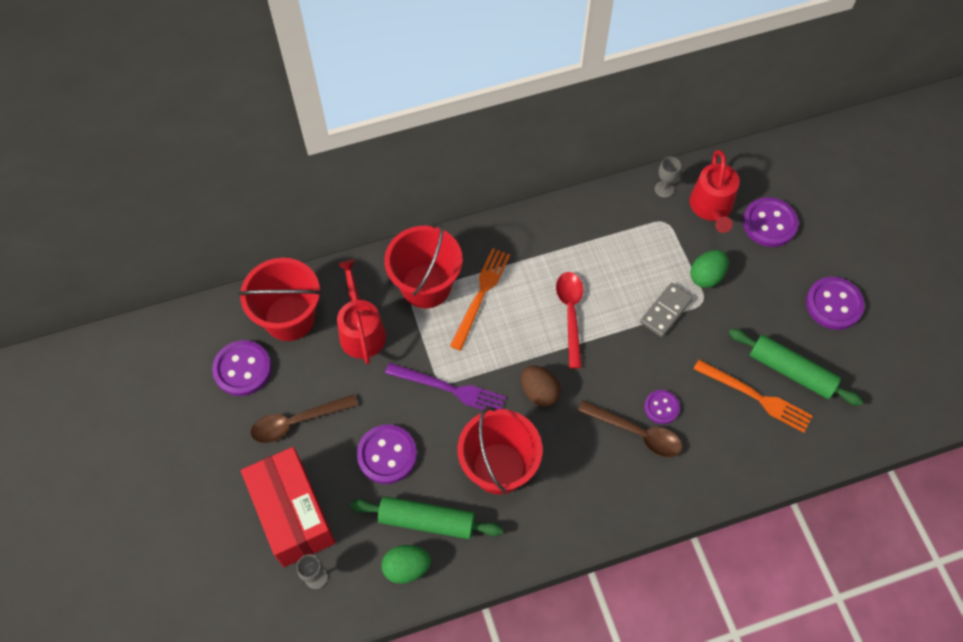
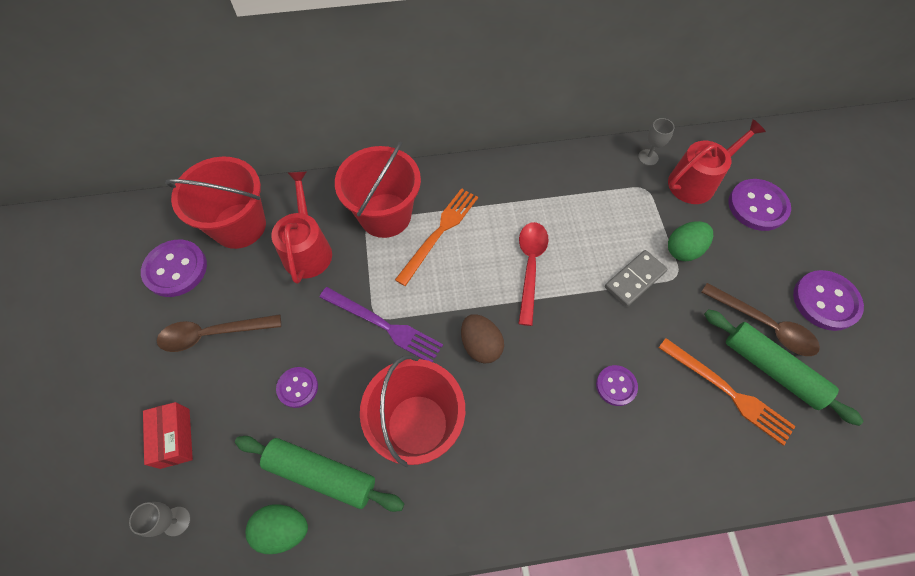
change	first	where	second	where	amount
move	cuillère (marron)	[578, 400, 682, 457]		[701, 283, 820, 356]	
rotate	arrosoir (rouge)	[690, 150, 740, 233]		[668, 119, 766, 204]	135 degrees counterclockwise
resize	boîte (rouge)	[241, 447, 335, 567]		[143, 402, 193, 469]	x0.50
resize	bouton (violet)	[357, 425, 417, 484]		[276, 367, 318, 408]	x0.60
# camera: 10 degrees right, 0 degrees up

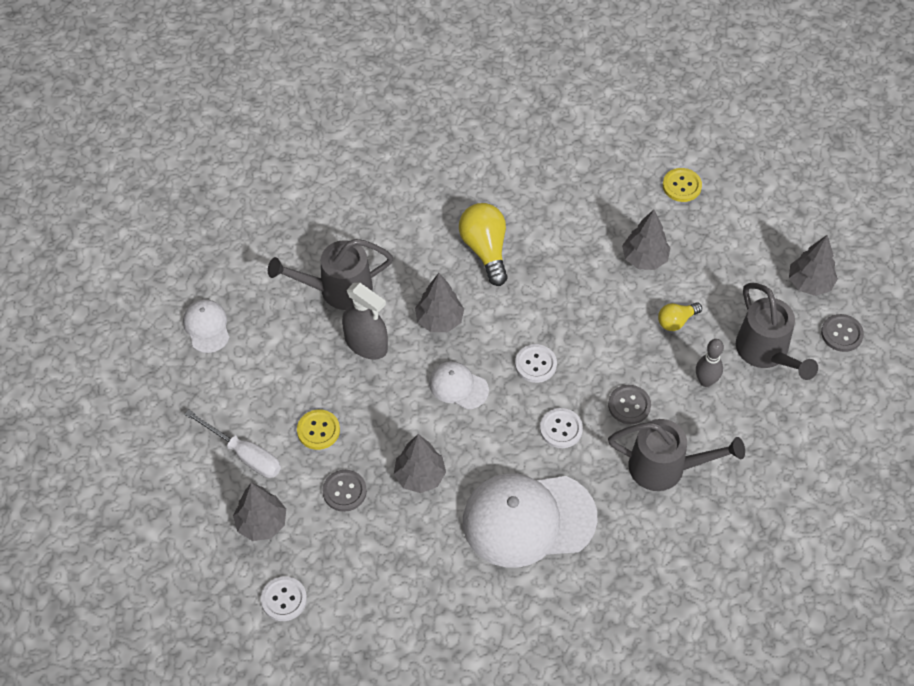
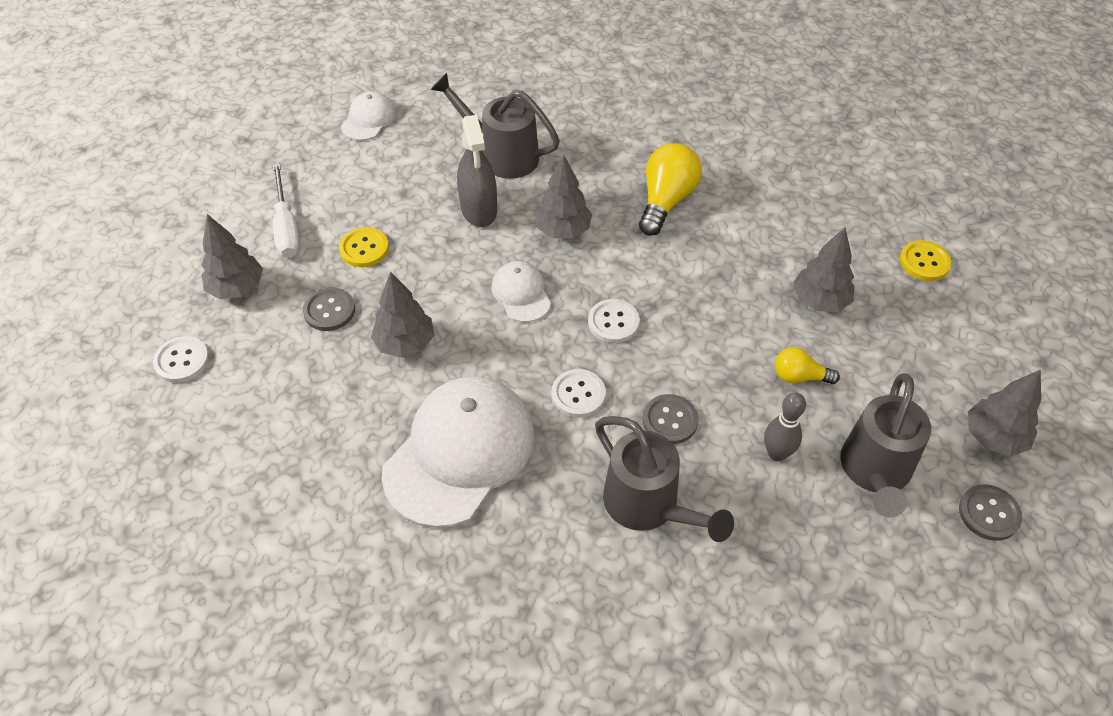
change	first	where	second	where	amount
rotate	casquette (blanc)	[463, 473, 598, 568]		[381, 376, 535, 528]	90 degrees clockwise
# camera: 40 degrees right, 5 degrees down

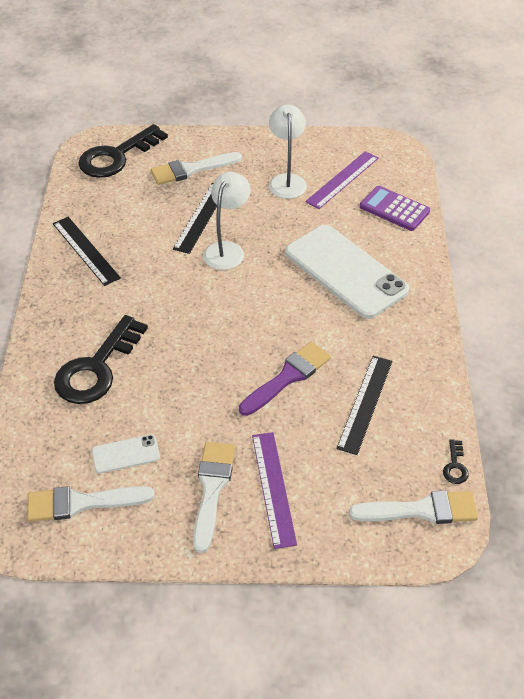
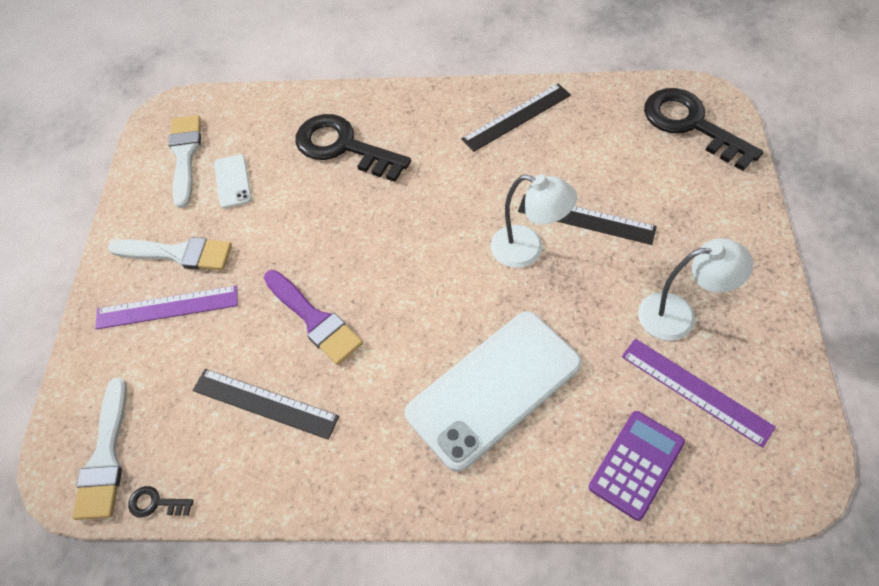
change	first	where	second	where	amount
delete	pinceau (blanc)	[151, 152, 242, 185]			
# camera: 95 degrees right, 10 degrees up

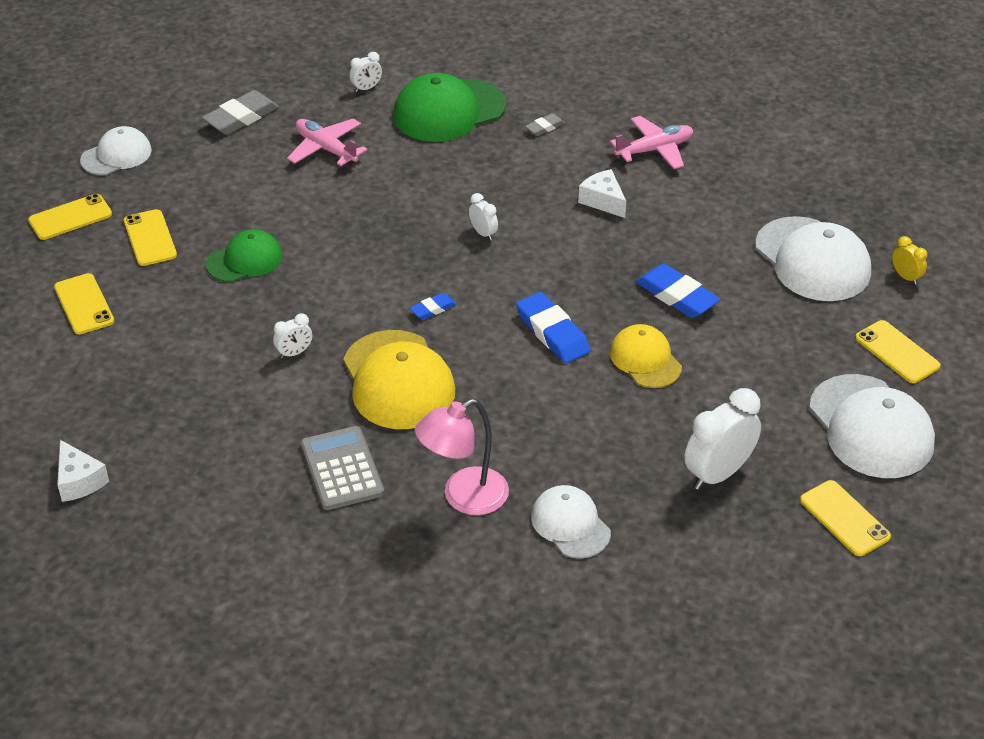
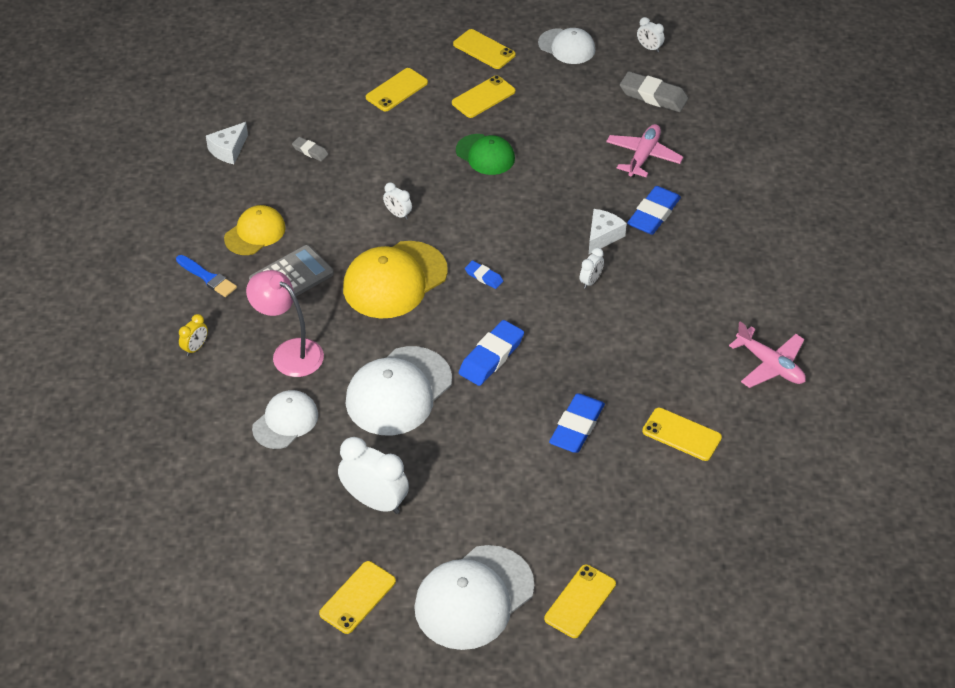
change	first	where	second	where	amount
delete	casquette (vert)	[393, 73, 506, 142]			
insert			pinceau (bleu)	[176, 255, 237, 297]	
insert			gomme (bleu)	[627, 186, 681, 235]	
insert			téléphone (jaune)	[642, 408, 722, 461]	
move	réveil (blanc)	[350, 52, 382, 92]		[637, 17, 665, 52]	
move	gomme (gris)	[525, 113, 565, 136]		[292, 137, 328, 161]	
move	fromage (blanc)	[578, 169, 626, 218]		[589, 209, 627, 254]	
move	casquette (jaune)	[610, 324, 682, 388]		[224, 205, 286, 255]	
move	casquette (blanc)	[755, 216, 871, 301]		[346, 346, 452, 435]	
move	réveil (jaune)	[892, 236, 927, 285]		[179, 314, 208, 356]	
# camera: 70 degrees right, 5 degrees up

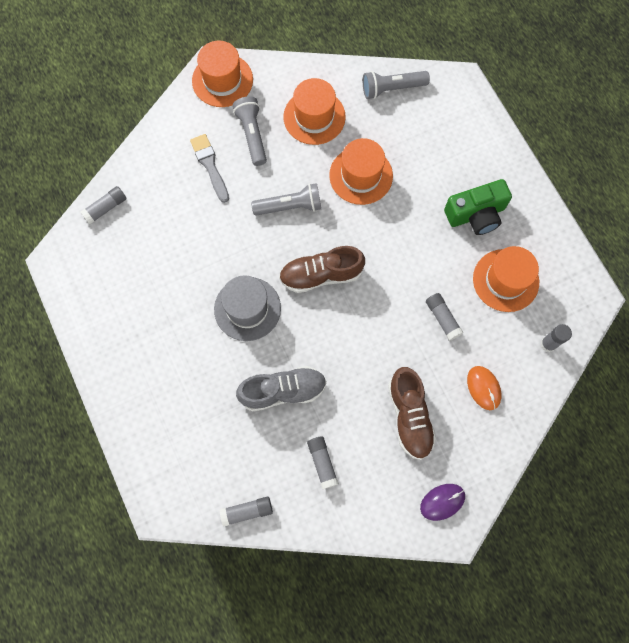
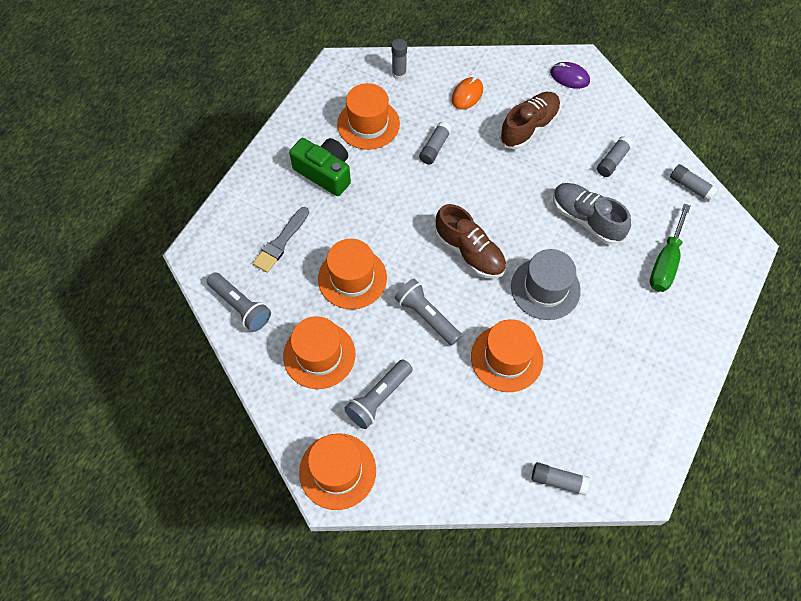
change	first	where	second	where	amount
insert			chapeau (orange)	[471, 319, 543, 392]	
insert			tournevis (vert)	[650, 204, 690, 292]	
move	pinceau (gris)	[190, 134, 229, 203]		[253, 207, 309, 273]	
# camera: 125 degrees left, 10 degrees down

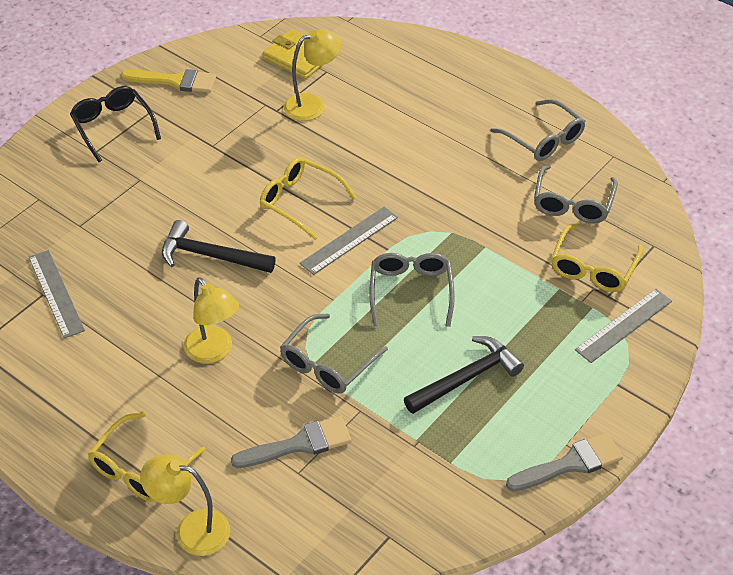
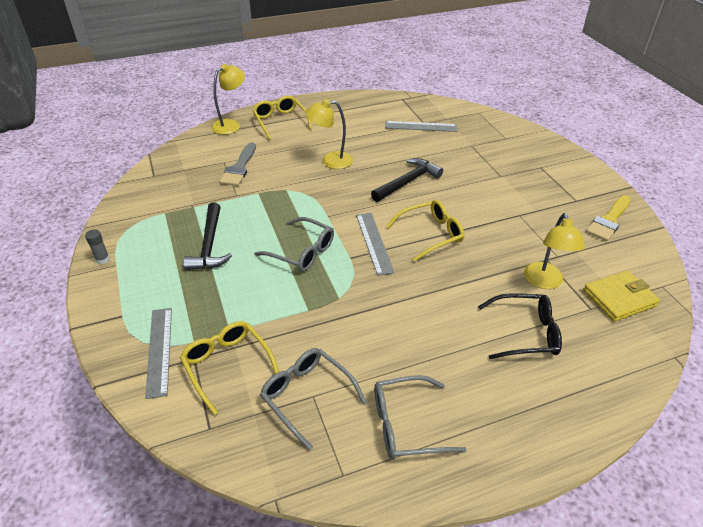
change	first	where	second	where	amount
delete	lunettes (gris)	[280, 313, 388, 393]			
move	lunettes (noir)	[70, 86, 161, 162]		[478, 293, 562, 359]	
replace	pinceau (gris)	[506, 433, 623, 491]	bâton de colle (gris)	[85, 229, 110, 264]	
# camera: 120 degrees right, 5 degrees down

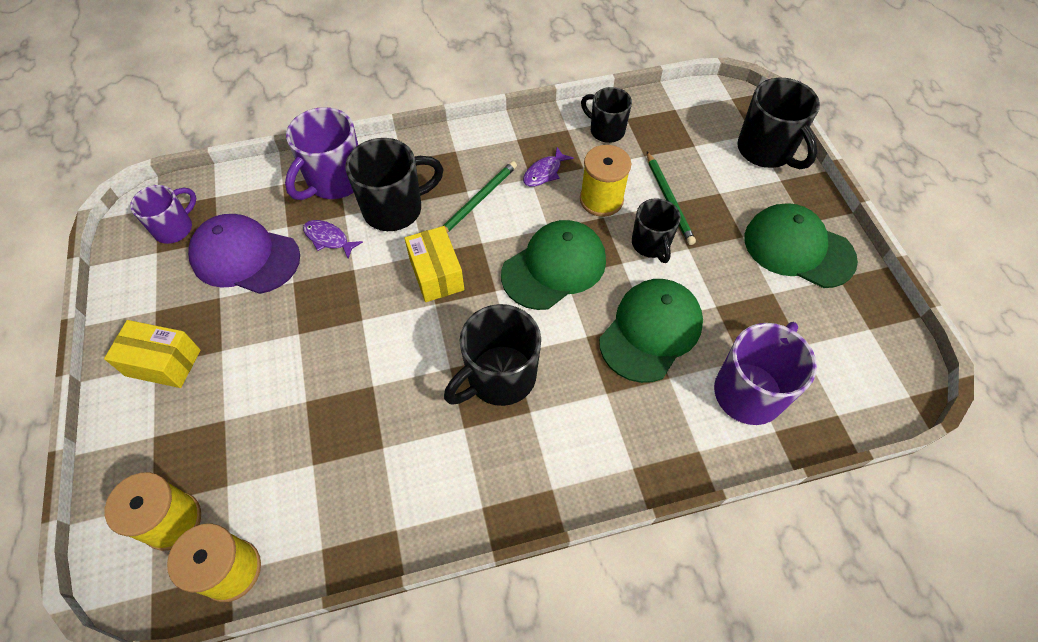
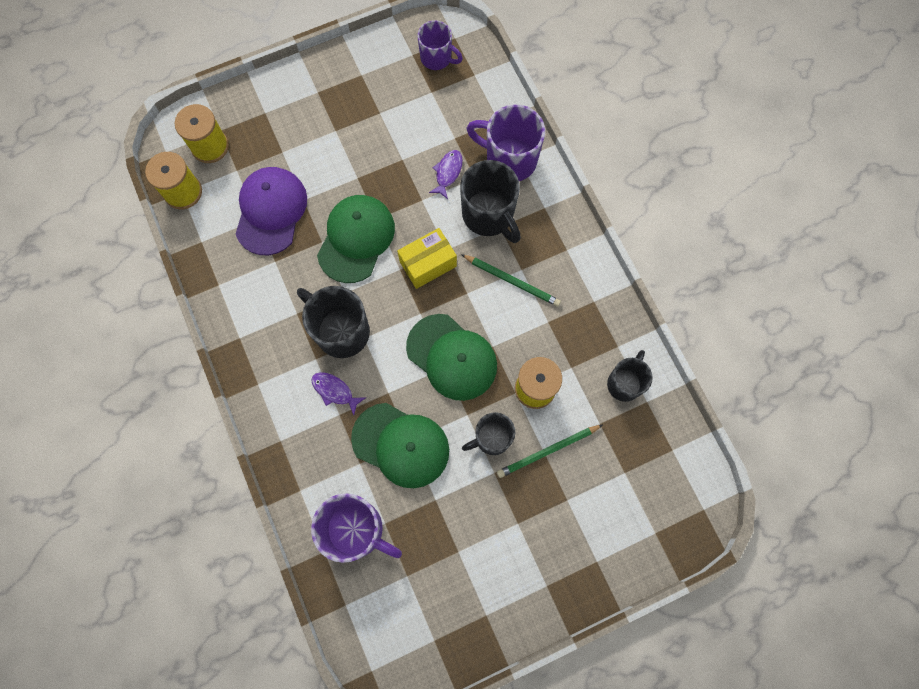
change	first	where	second	where	amount
delete	boîte (jaune)	[104, 320, 200, 388]			
delete	tasse (noir)	[737, 78, 820, 169]			
move	casquette (violet)	[188, 214, 300, 294]		[236, 167, 307, 255]	
move	poisson (violet)	[523, 147, 574, 187]		[311, 372, 365, 415]	
move	casquette (vert)	[744, 203, 858, 288]		[317, 195, 395, 283]	
# camera: 80 degrees right, 15 degrees up

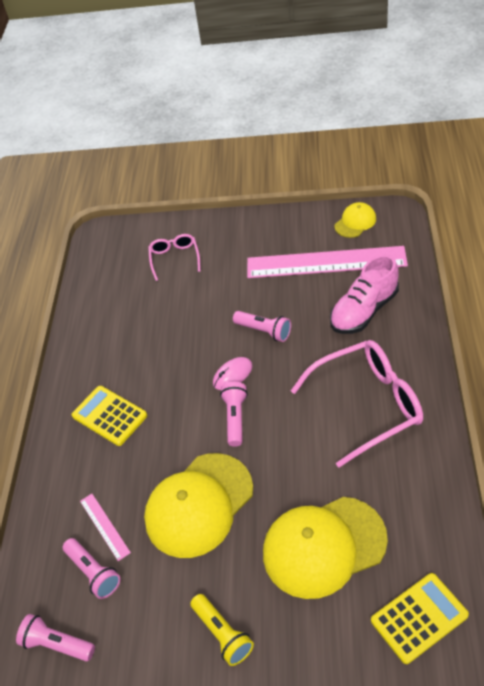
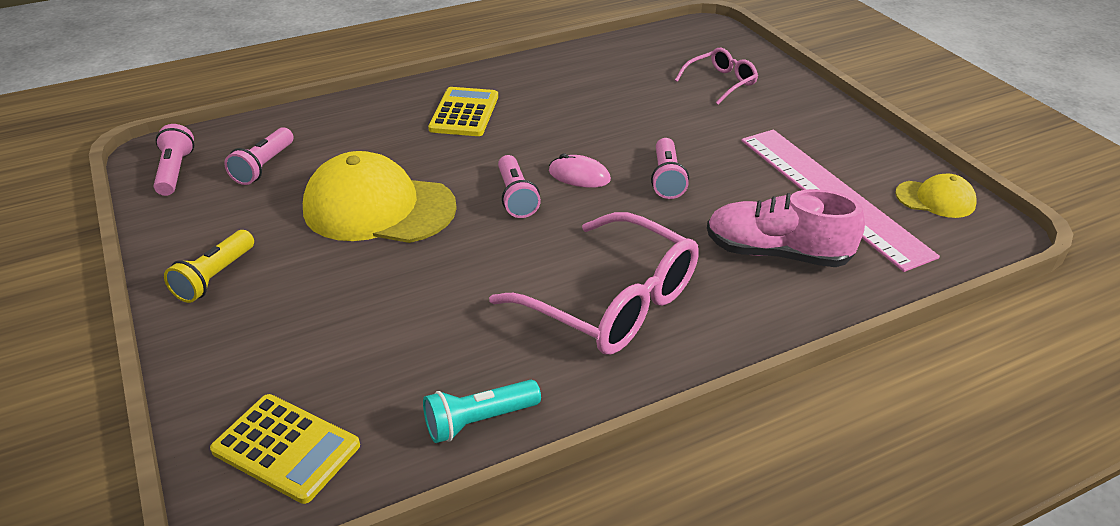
change	first	where	second	where	amount
delete	règle (rose)	[80, 494, 131, 561]			
delete	casquette (jaune)	[263, 497, 388, 599]			
insert			lampe de poche (turquoise)	[423, 380, 541, 443]	
rotate	lampe de poche (rose)	[220, 382, 248, 447]		[498, 155, 541, 218]	105 degrees clockwise
# camera: 55 degrees right, 10 degrees down

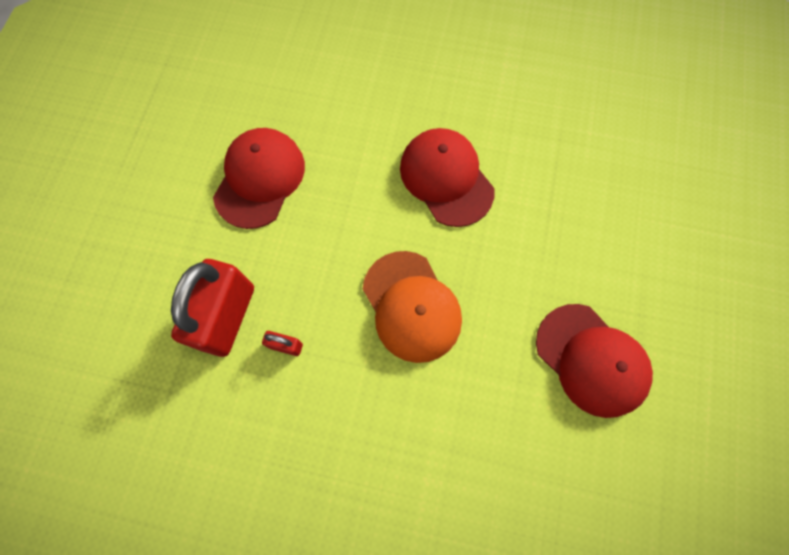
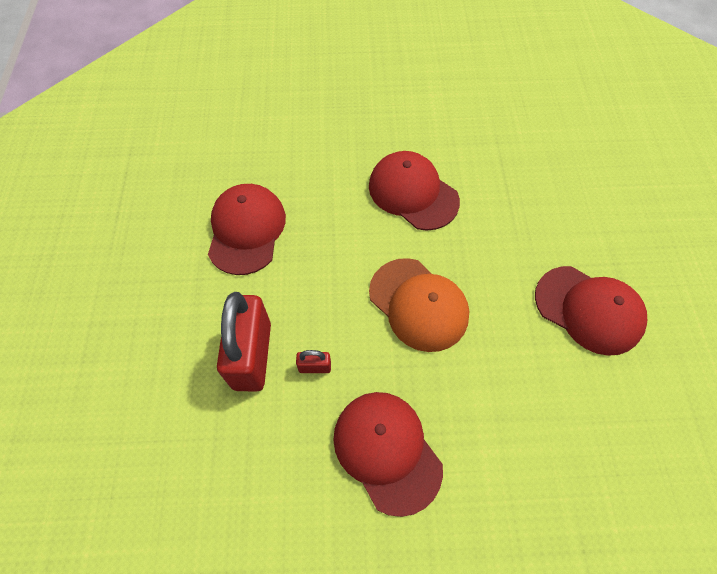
change	first	where	second	where	amount
insert			casquette (rouge)	[333, 392, 443, 517]	
# camera: 15 degrees left, 10 degrees down

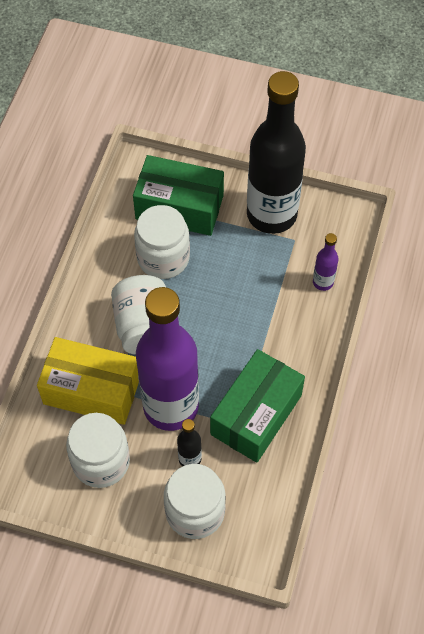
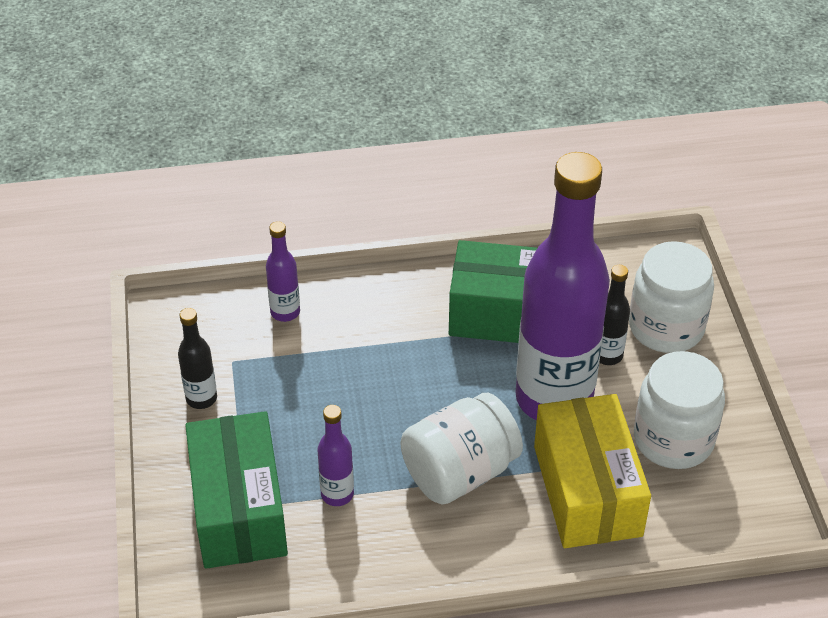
change	first	where	second	where	amount
replace	bocal (blanc)	[134, 205, 190, 279]	bouteille (violet)	[317, 405, 354, 506]	
resize	bouteille (noir)	[247, 71, 306, 234]		[178, 308, 217, 409]	x0.40
# camera: 115 degrees left, 15 degrees down

